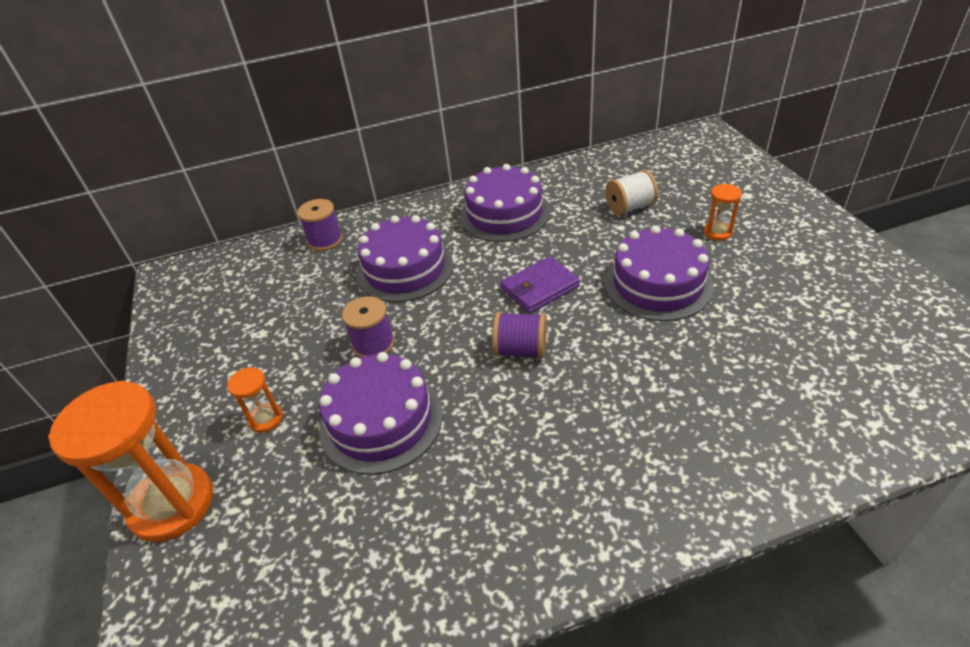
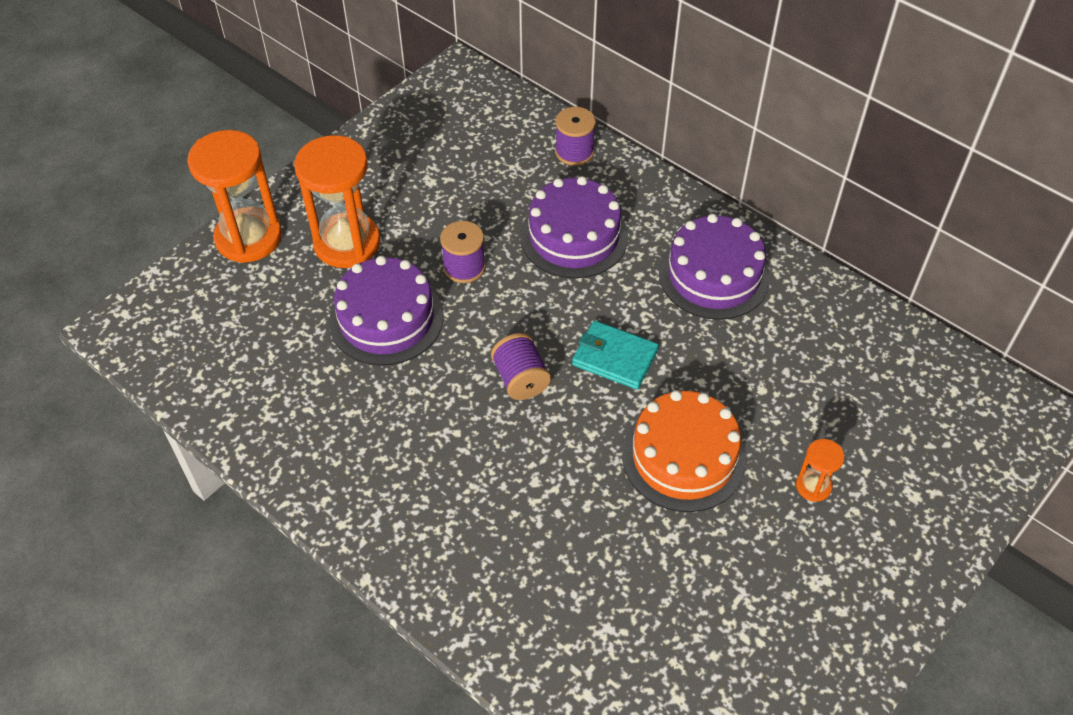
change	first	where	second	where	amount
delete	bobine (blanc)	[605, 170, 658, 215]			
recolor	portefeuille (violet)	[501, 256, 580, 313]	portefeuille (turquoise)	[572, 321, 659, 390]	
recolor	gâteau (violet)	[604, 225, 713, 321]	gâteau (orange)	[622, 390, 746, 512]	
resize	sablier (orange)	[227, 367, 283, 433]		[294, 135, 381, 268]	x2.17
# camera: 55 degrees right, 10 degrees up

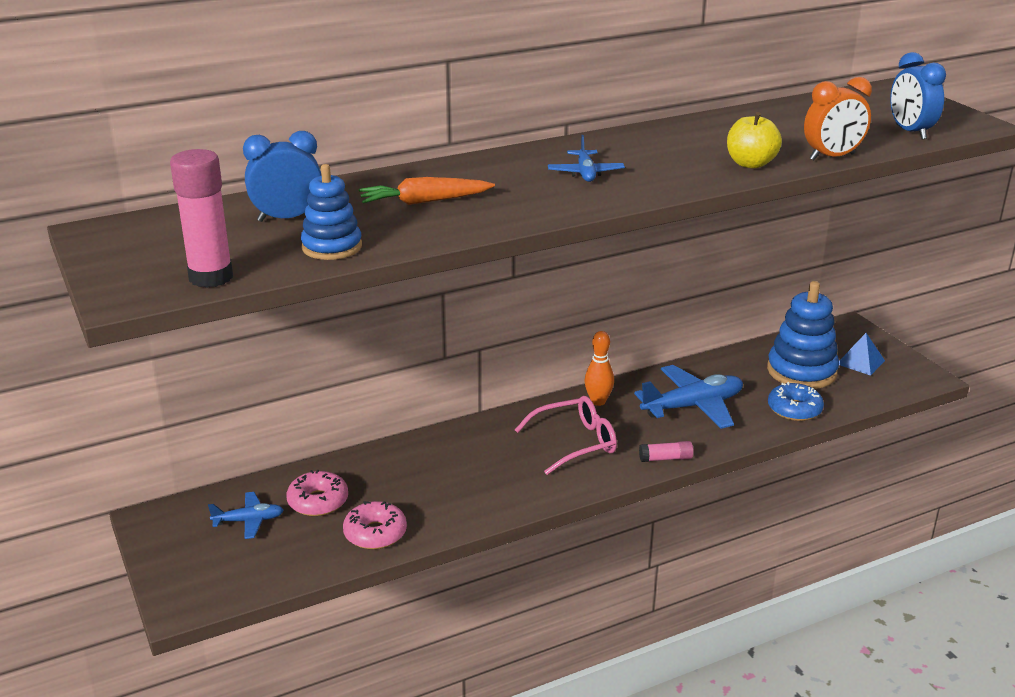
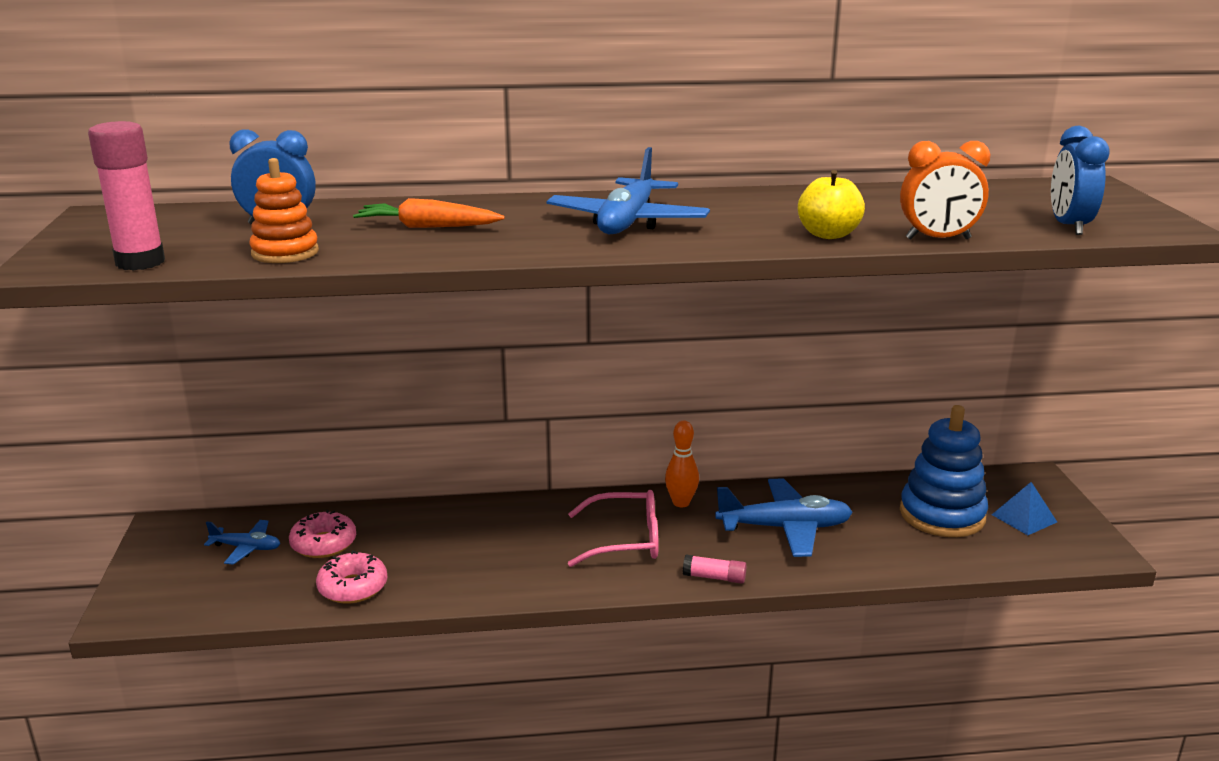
change	first	where	second	where	amount
delete	beignet (bleu)	[768, 382, 824, 421]			
recolor	jouet à empiler (bleu)	[301, 164, 362, 260]	jouet à empiler (orange)	[249, 158, 319, 263]	
resize	avion (bleu)	[548, 135, 625, 182]		[547, 147, 710, 234]	x1.86
# camera: 20 degrees right, 5 degrees down

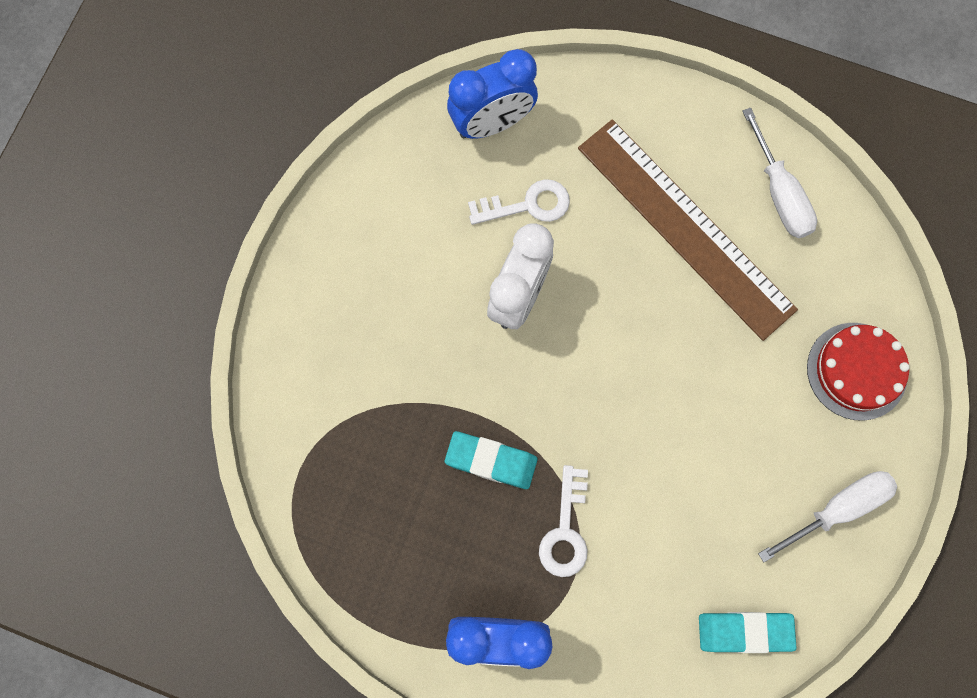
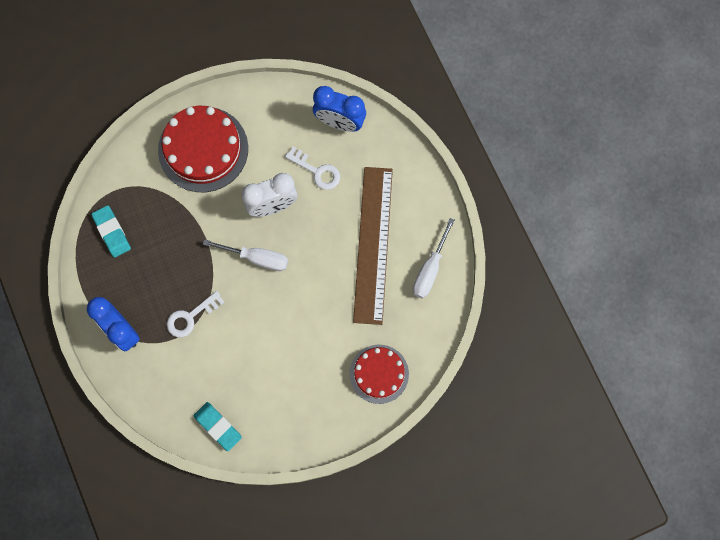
change	first	where	second	where	amount
insert			gâteau (rouge)	[158, 106, 248, 192]	
move	gomme (turquoise)	[445, 431, 537, 489]		[91, 205, 131, 258]	
move	tournevis (blanc)	[758, 471, 897, 562]		[203, 239, 288, 271]	
# camera: 45 degrees right, 0 degrees up

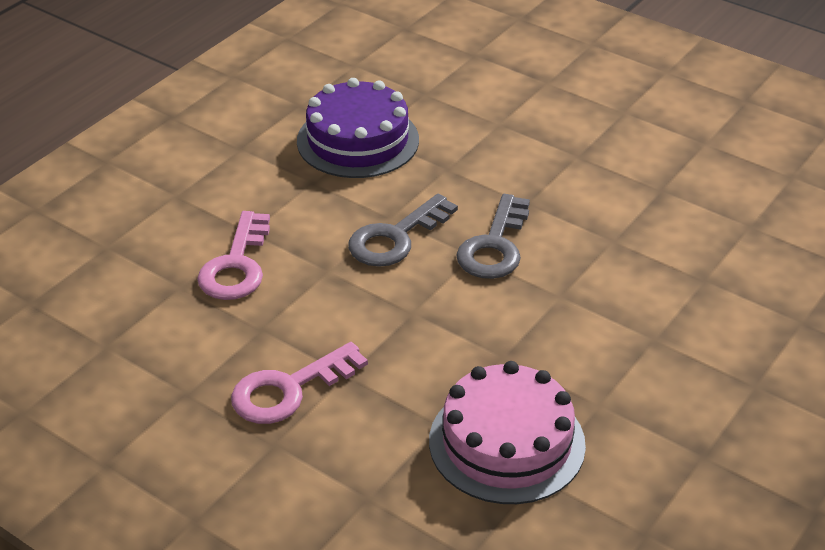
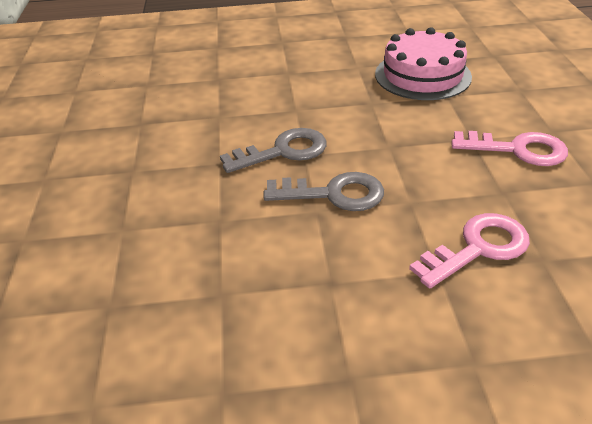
change	first	where	second	where	amount
delete	gâteau (violet)	[297, 78, 419, 178]			
# camera: 130 degrees left, 0 degrees up

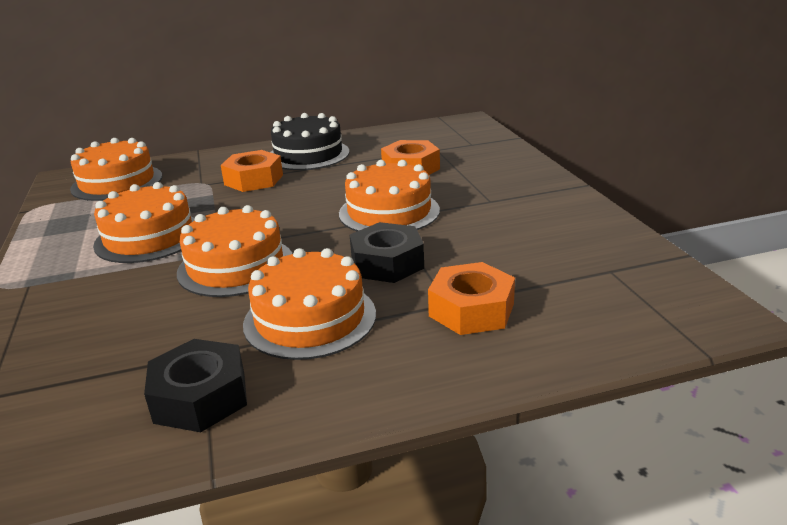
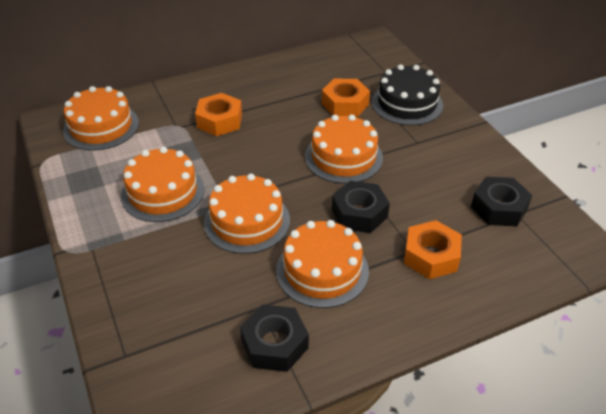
change	first	where	second	where	amount
insert			écrou (noir)	[471, 177, 532, 226]	
move	gâteau (noir)	[270, 113, 349, 170]		[372, 64, 443, 125]	
# camera: 10 degrees left, 15 degrees up

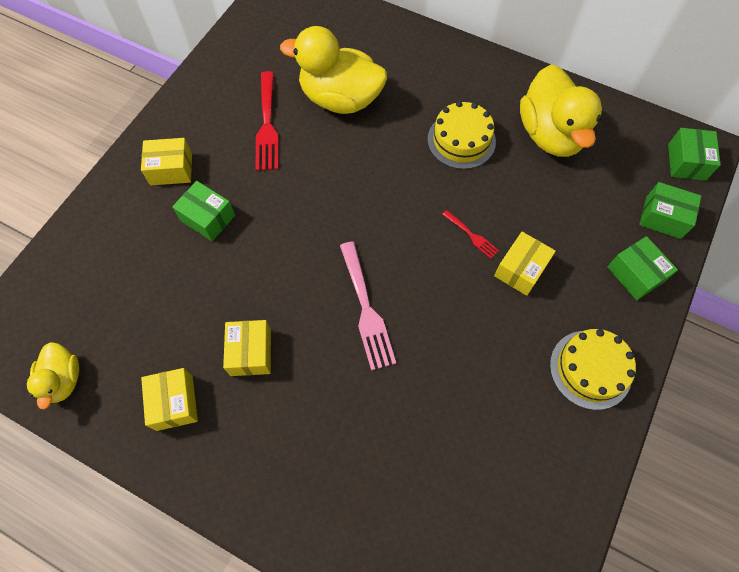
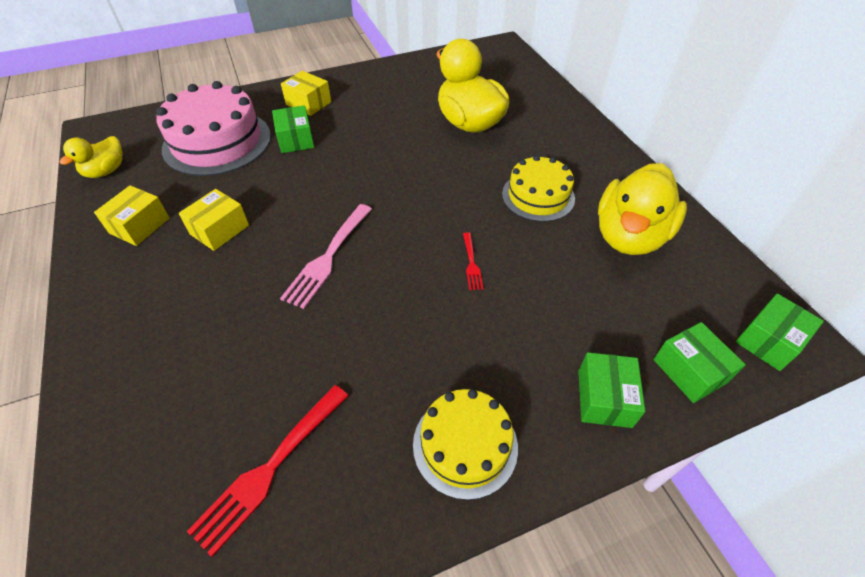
change	first	where	second	where	amount
delete	boîte (jaune)	[494, 232, 556, 296]			
insert			gâteau (rose)	[156, 81, 271, 176]	
move	fourchette (rouge)	[255, 71, 279, 171]		[187, 385, 349, 557]	
# camera: 40 degrees right, 15 degrees down

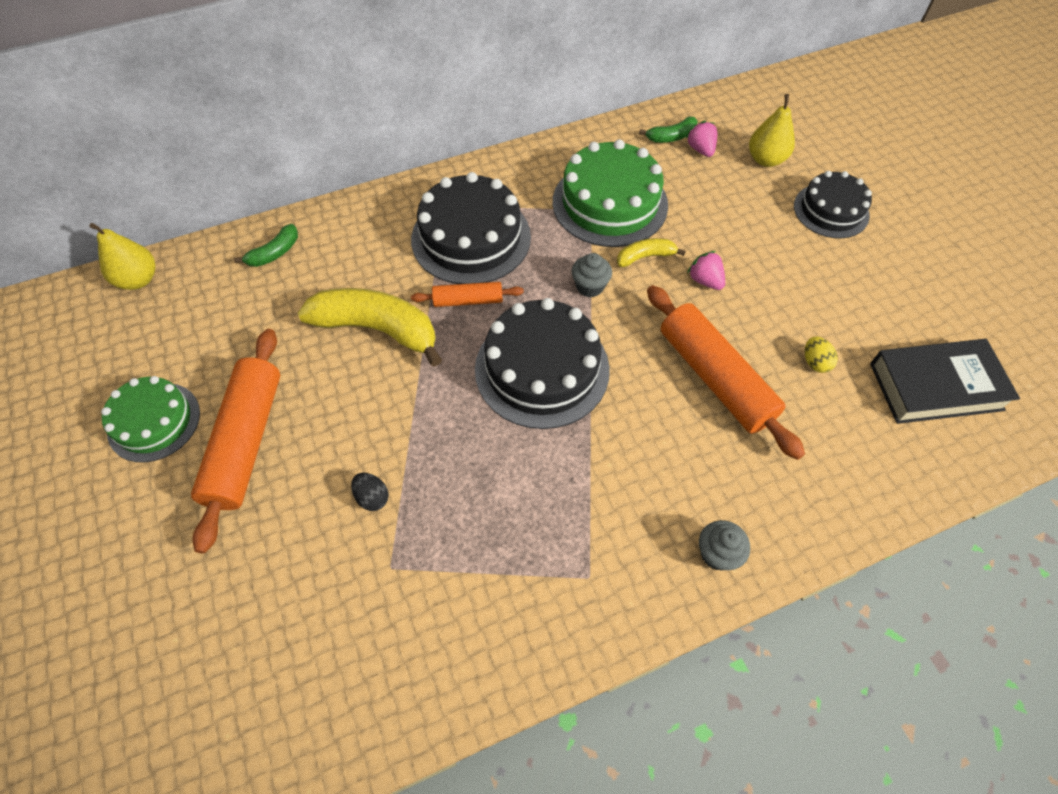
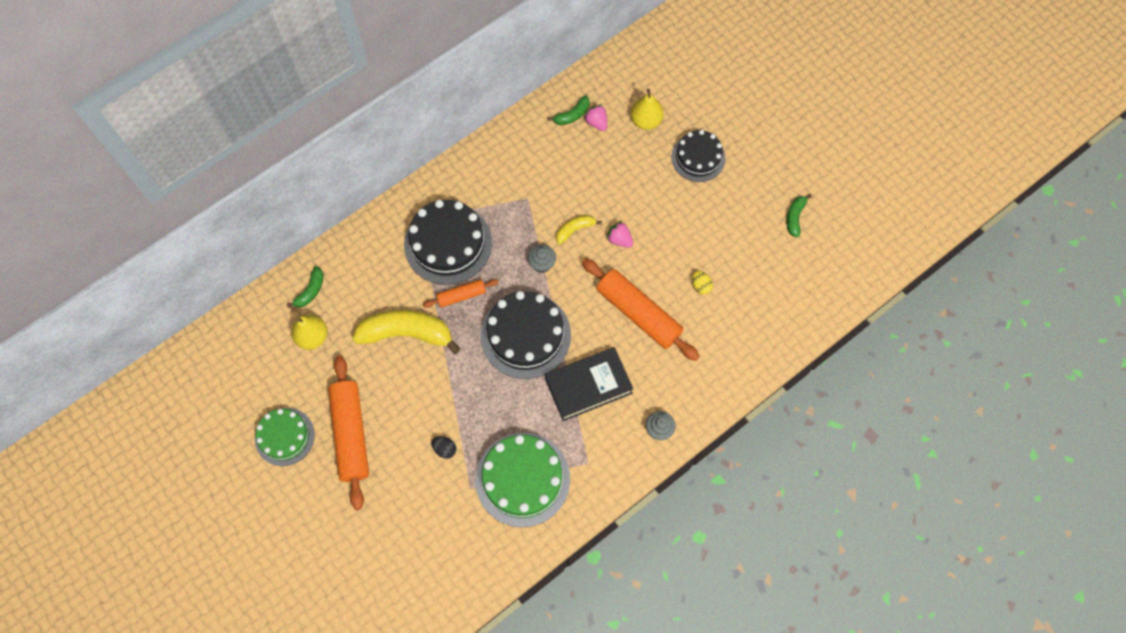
change	first	where	second	where	amount
insert			banane (vert)	[786, 194, 812, 238]	
move	poire (jaune)	[89, 223, 155, 290]		[291, 315, 327, 350]	
move	gâteau (vert)	[553, 139, 668, 247]		[475, 433, 570, 527]	
move	livre (noir)	[870, 339, 1020, 424]		[545, 347, 633, 421]	
# camera: 15 degrees left, 10 degrees up

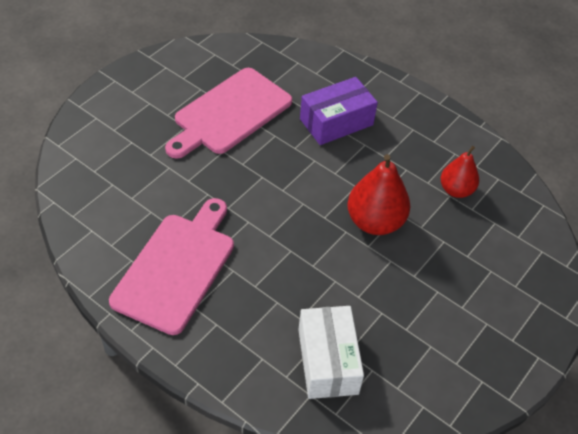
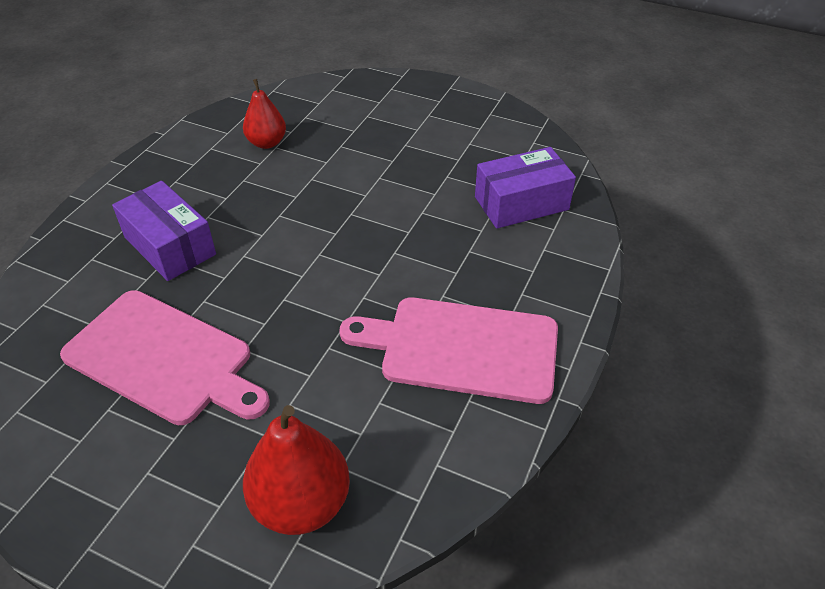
change	first	where	second	where	amount
move	poire (rouge)	[347, 154, 410, 235]		[243, 405, 350, 535]	
recolor	boîte (blanc)	[298, 306, 364, 399]	boîte (violet)	[475, 147, 576, 229]	
# camera: 100 degrees left, 5 degrees down

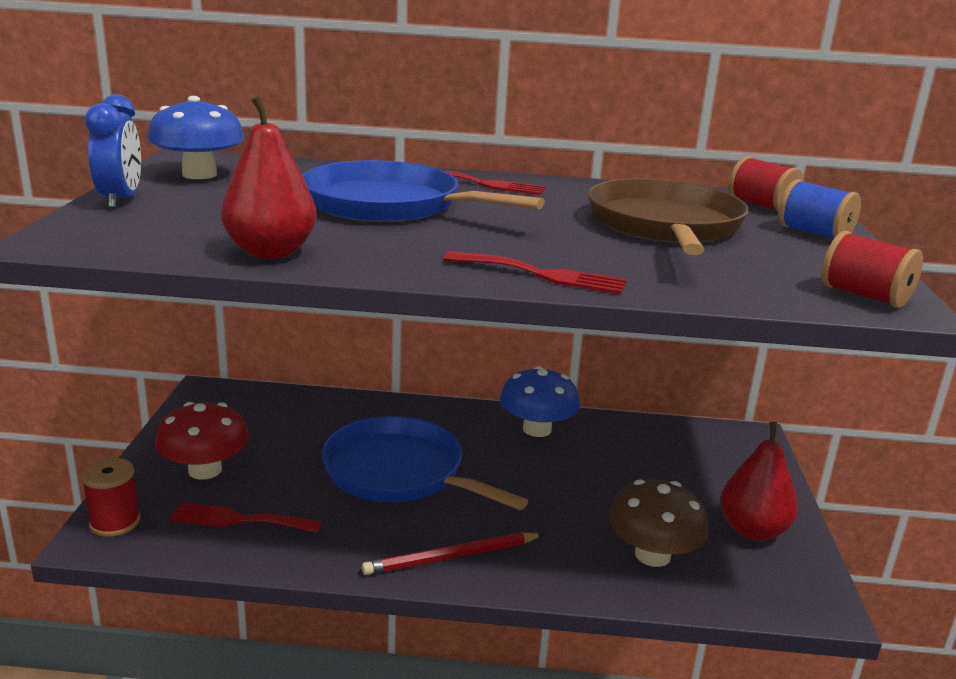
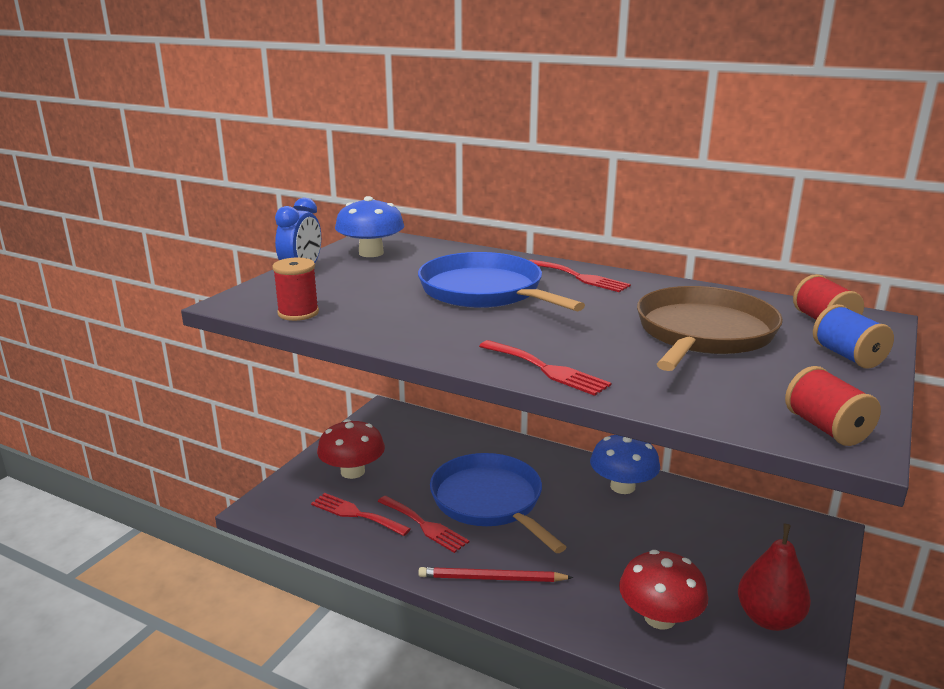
change	first	where	second	where	amount
delete	poire (rouge)	[221, 96, 317, 259]			
insert			fourchette (rouge)	[377, 496, 470, 553]	
move	bobine (rouge)	[81, 458, 140, 537]		[272, 258, 319, 321]	
recolor	champignon (marron)	[608, 479, 709, 567]	champignon (rouge)	[619, 550, 709, 629]	
# camera: 25 degrees right, 0 degrees up

